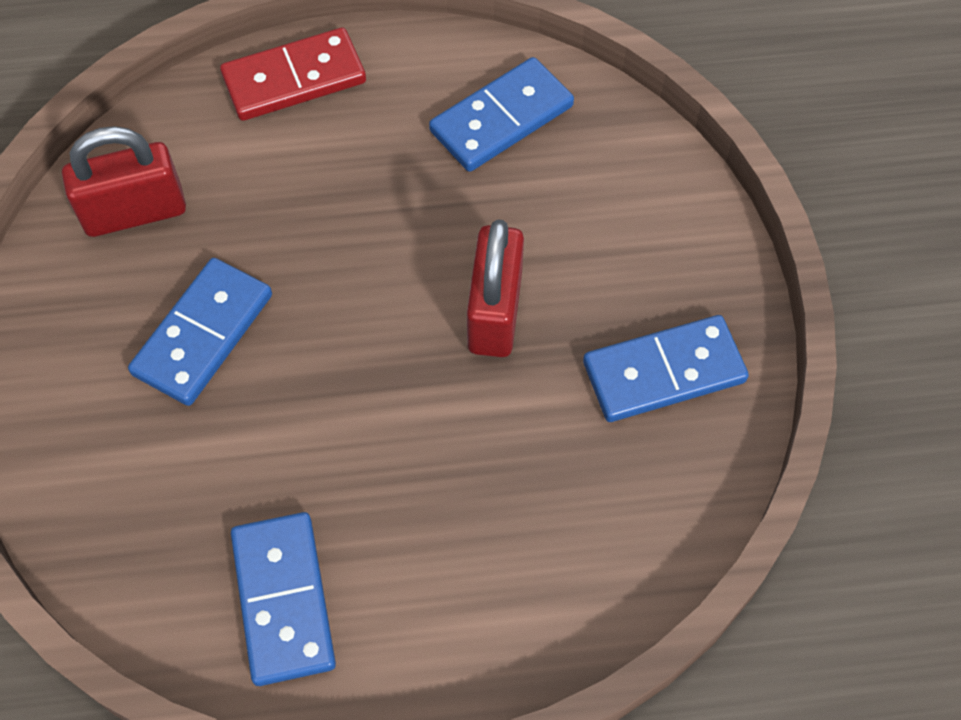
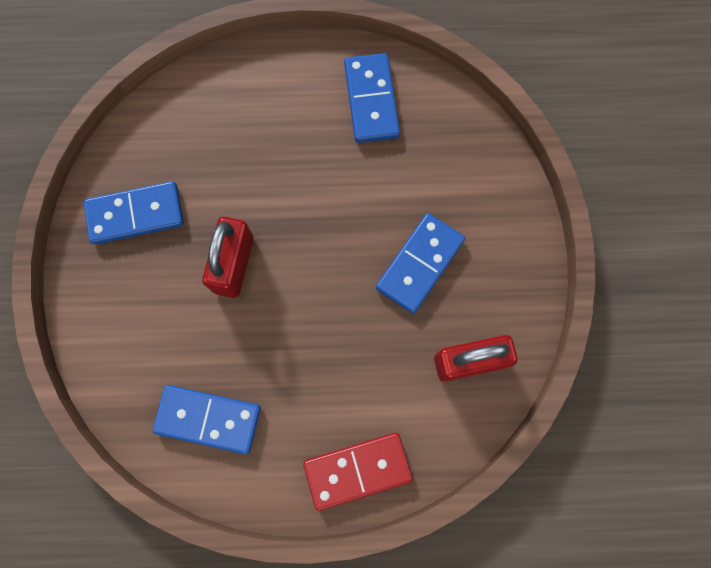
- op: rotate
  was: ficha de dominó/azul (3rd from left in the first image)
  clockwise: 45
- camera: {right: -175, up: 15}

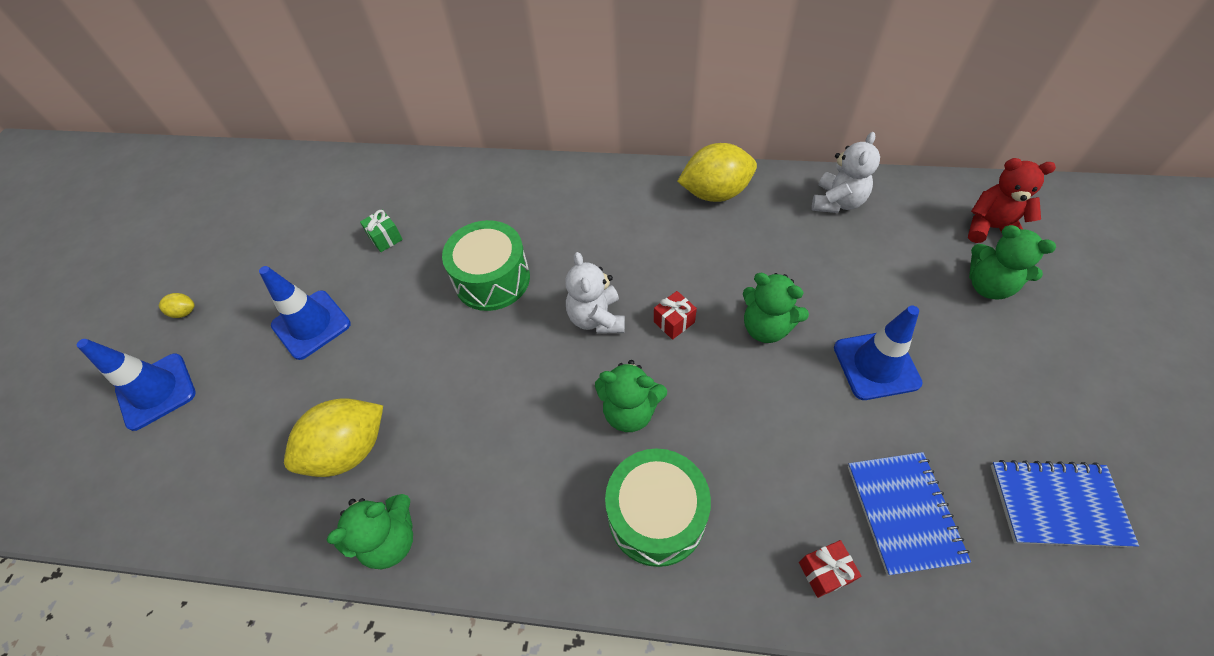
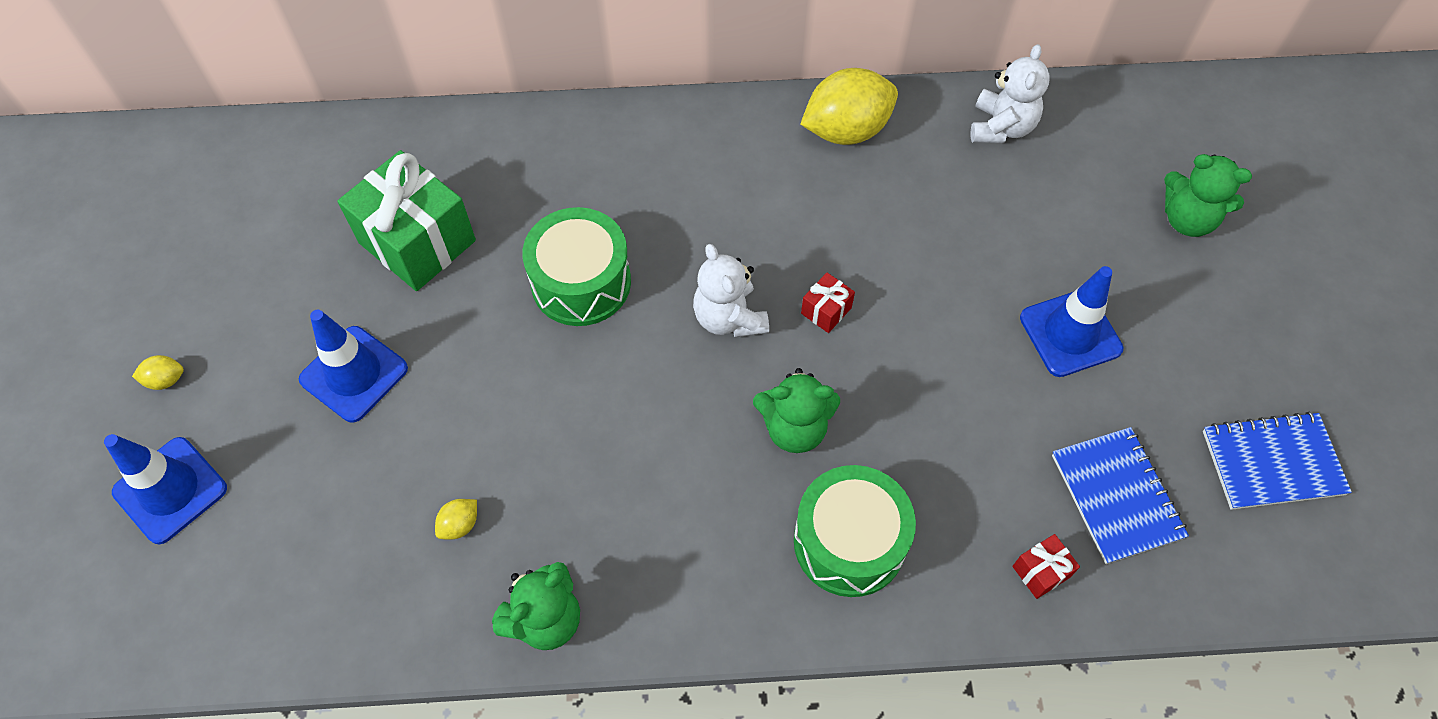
- op: delete
  was: osito/verde (3rd from left)
- op: delete
  was: osito/rojo
- op: resize
  was: limón/amarillo (2nd from left)
  ratio: 0.42
- op: resize
  was: regalo/verde
  ratio: 2.36
- camera: {right: -15, up: 5}

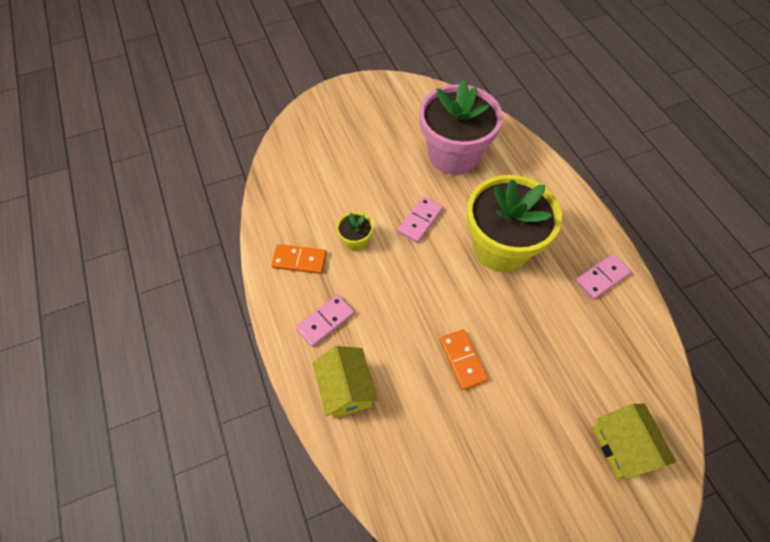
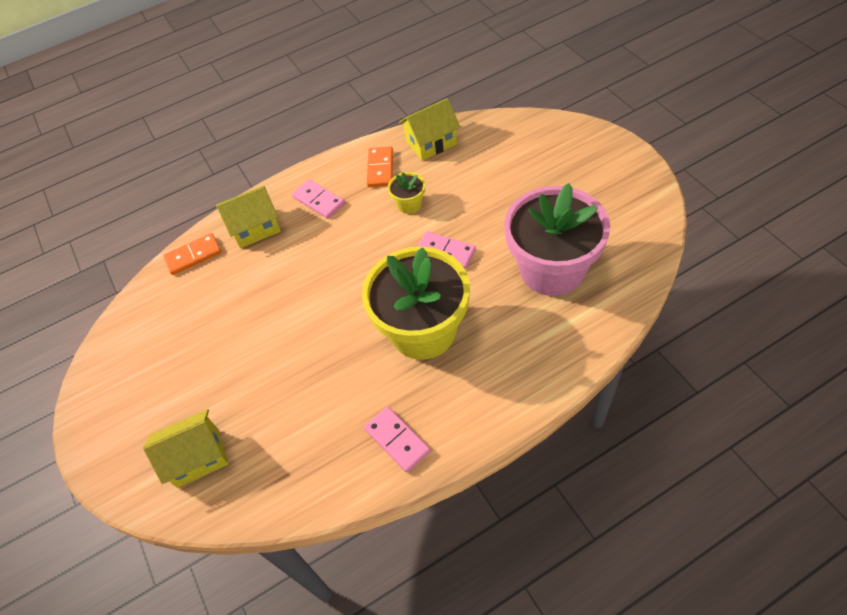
- op: insert
  now: casa/amarillo (3rd from left)
- op: move
  was: ficha de dominó/naranja (2nd from left in the first image)
  now: ficha de dominó/naranja (1st from left)
- camera: {right: 90, up: -5}

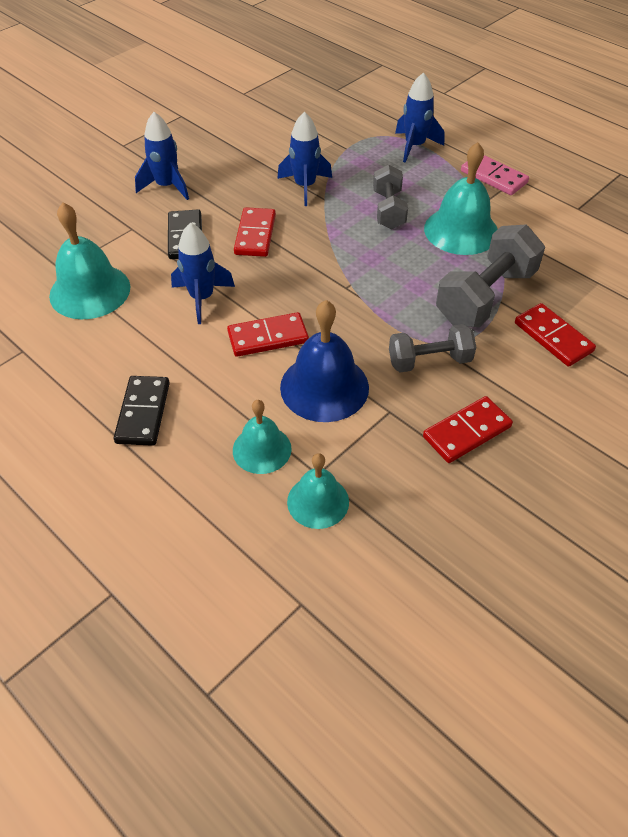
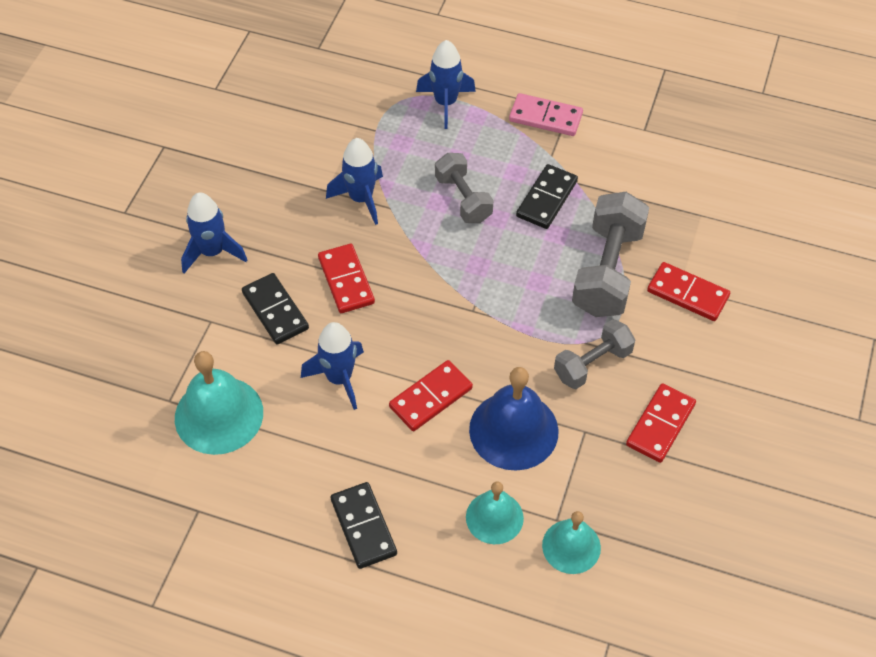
- op: replace
  was: campana/turquesa (4th from left)
  now: ficha de dominó/negro (3rd from left)
- camera: {right: -25, up: 5}

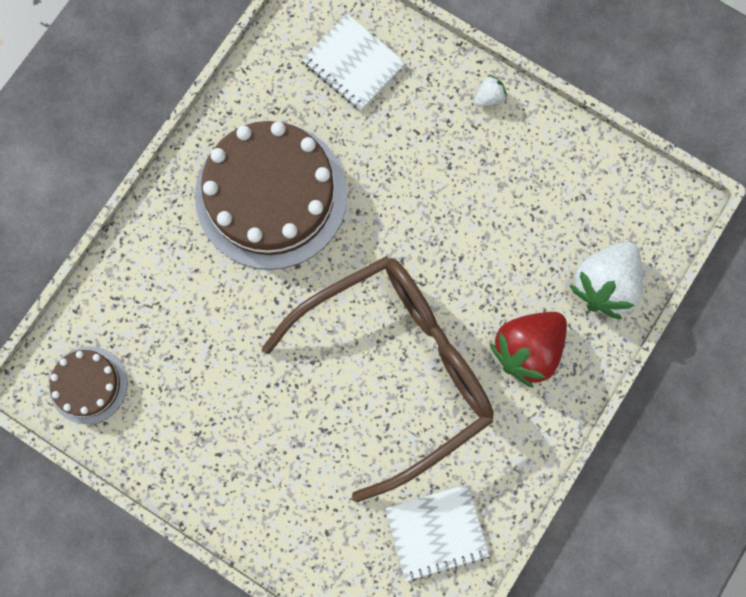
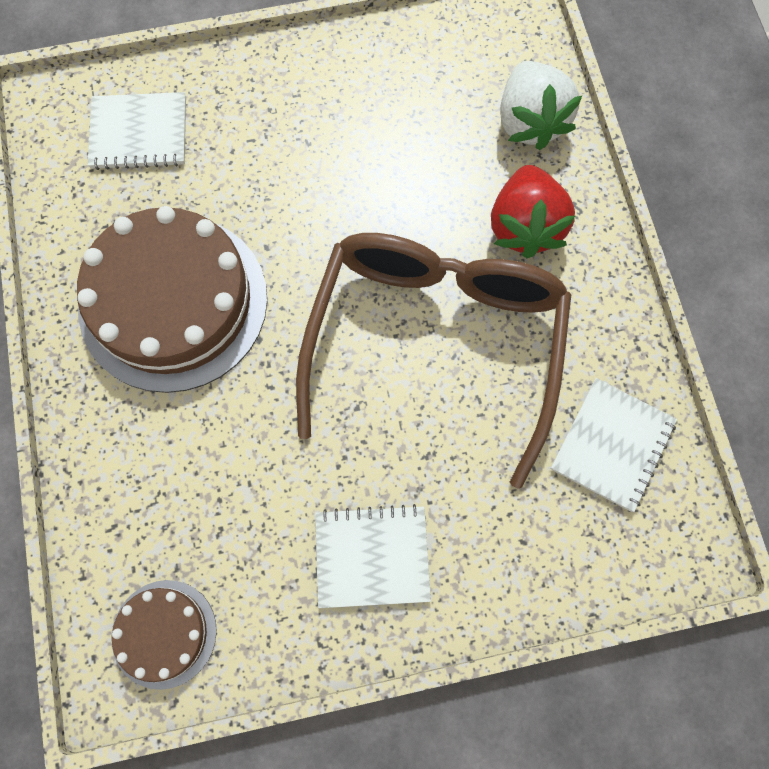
- op: delete
  was: fresa/blanco (1st from left)
- op: insert
  now: cuaderno/blanco (2nd from left)
- camera: {right: -45, up: -5}

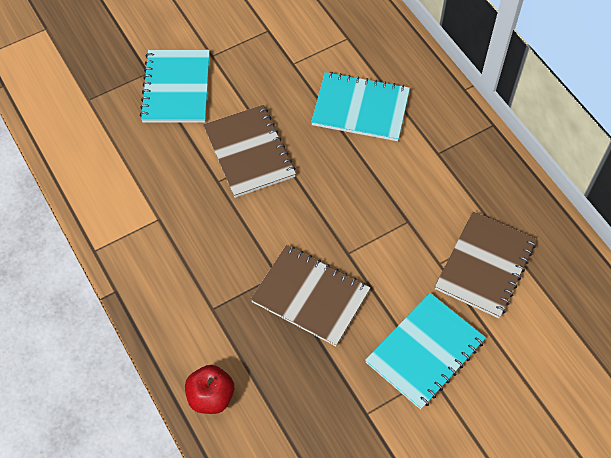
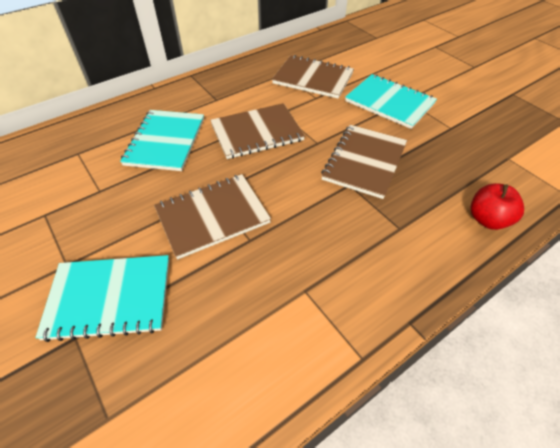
- op: insert
  now: cuaderno/marrón (2nd from left)
- camera: {right: -95, up: -10}

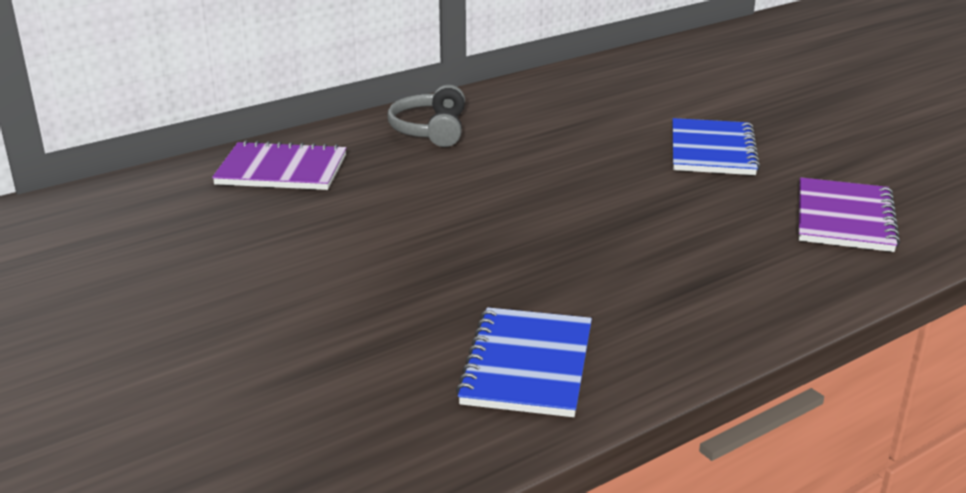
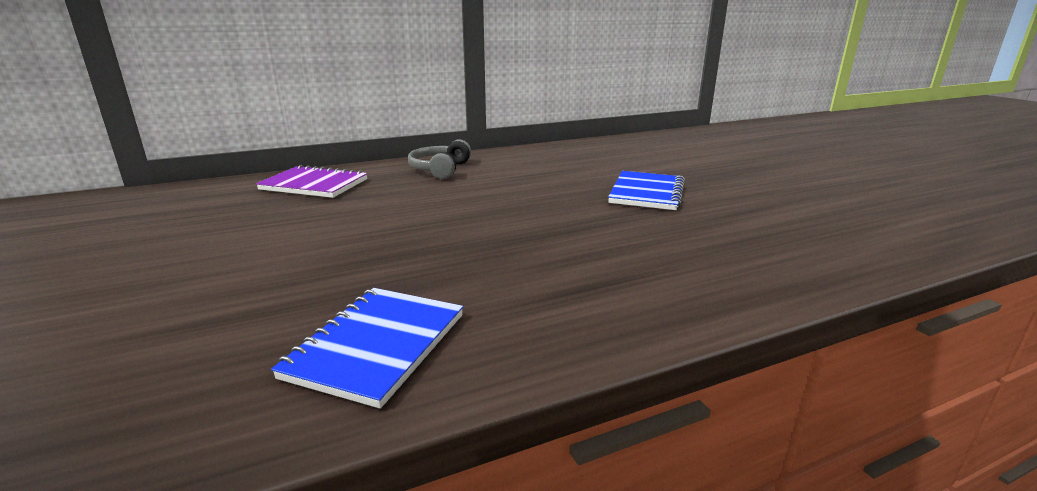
- op: delete
  was: cuaderno/morado (2nd from left)
- camera: {right: 10, up: -5}

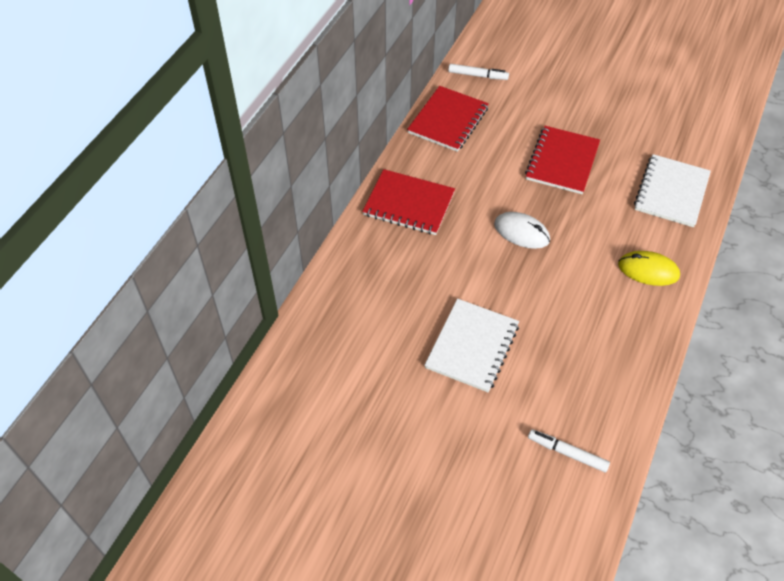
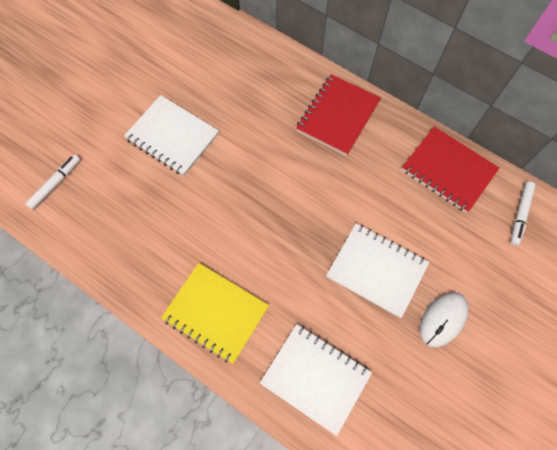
- op: move
  was: ratón/blanco
- op: replace
  was: ratón/amarillo
  now: cuaderno/amarillo
- op: recolor
  was: cuaderno/rojo (3rd from left)
  now: cuaderno/blanco (3rd from left)
- camera: {right: 100, up: 15}

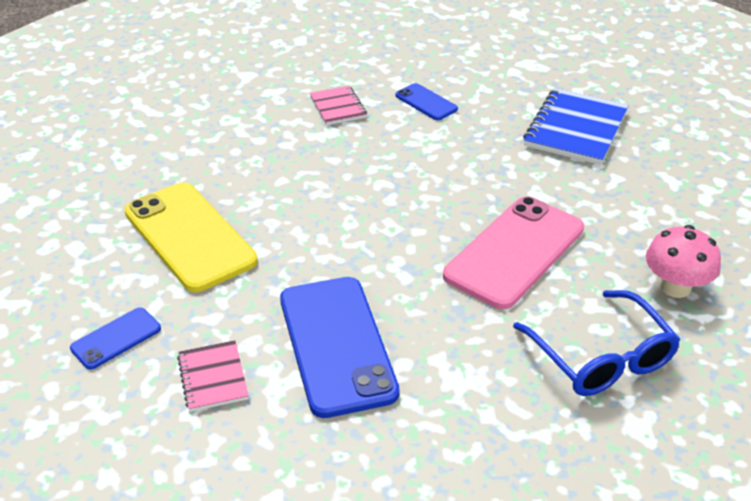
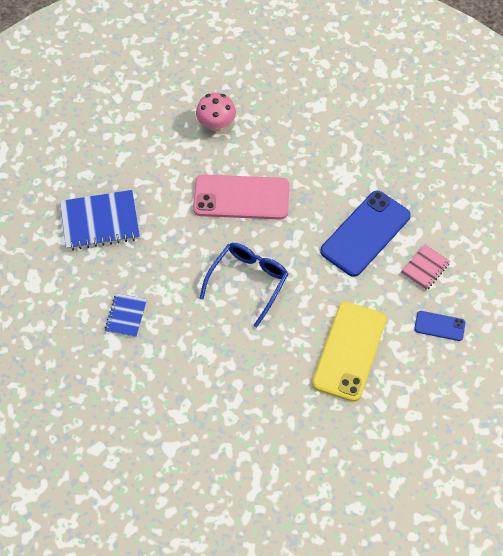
- op: delete
  was: cuaderno/rosa (2nd from left)
- op: move
  was: gafas/azul
- op: replace
  was: móvil/azul (3rd from left)
  now: cuaderno/azul (2nd from left)
- camera: {right: -125, up: 20}

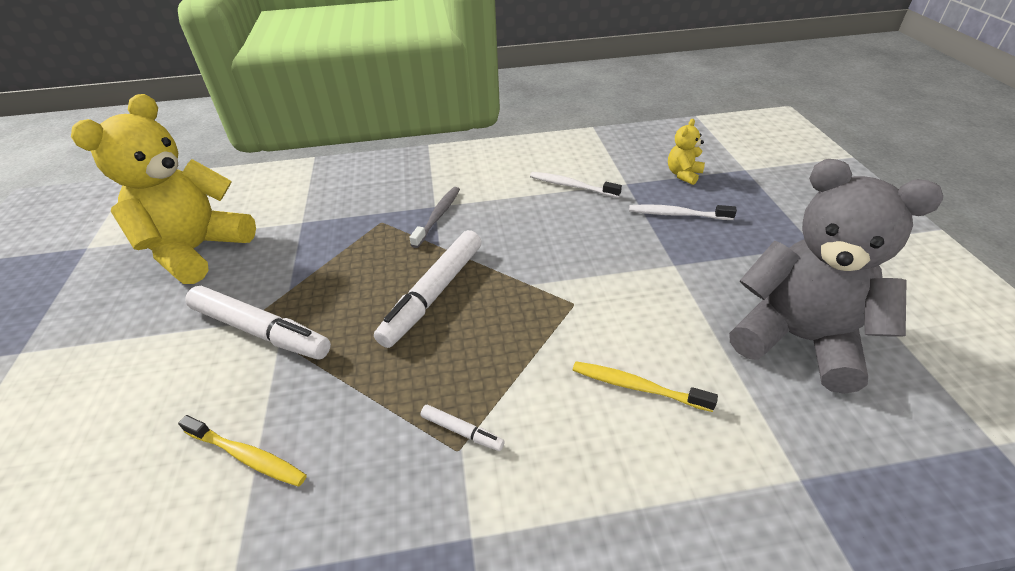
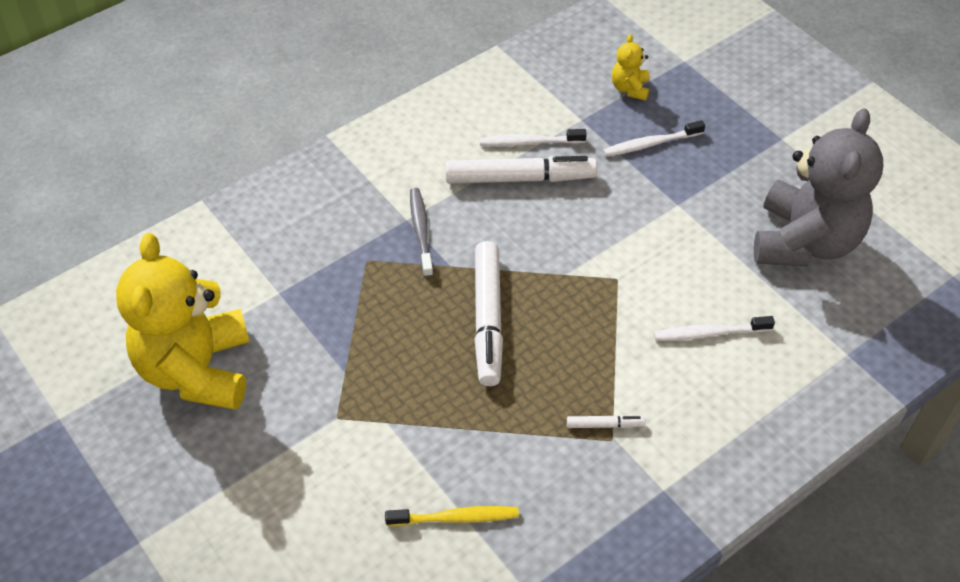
- op: move
  was: rotulador/blanco (1st from left in the first image)
  now: rotulador/blanco (2nd from left)
- op: recolor
  was: cepillo de dientes/amarillo (2nd from left)
  now: cepillo de dientes/blanco (3rd from left)
- op: rotate
  was: osito/gris
  clockwise: 105
- camera: {right: -30, up: 10}

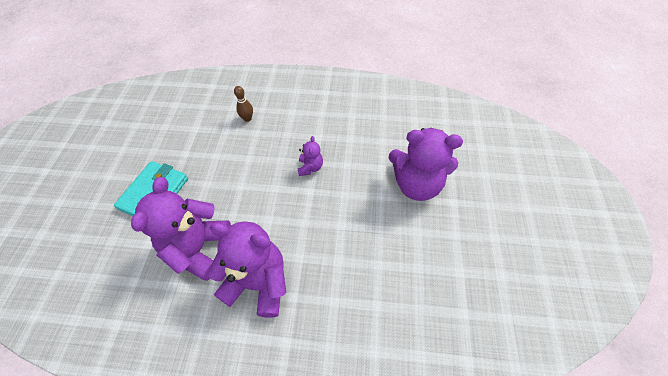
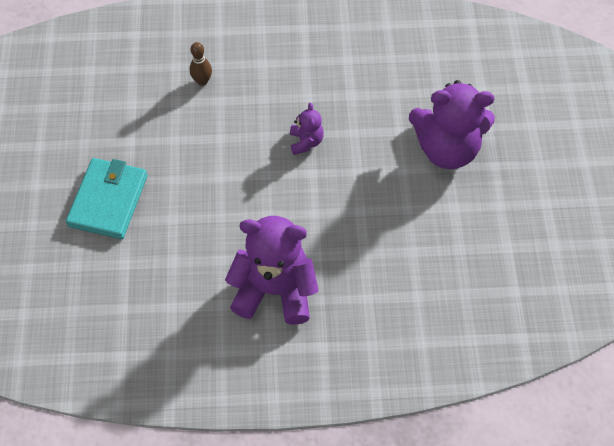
- op: delete
  was: osito/morado (1st from left)
- camera: {right: -10, up: 5}

